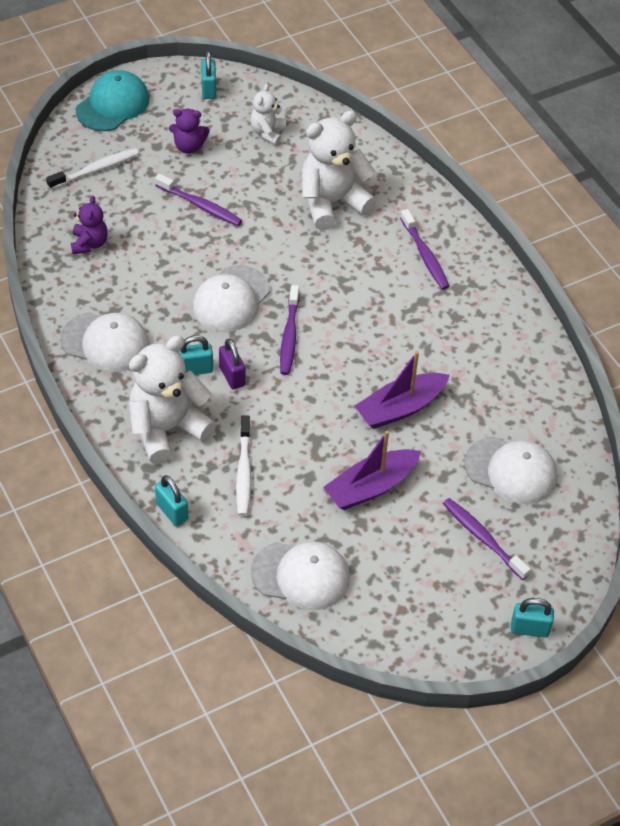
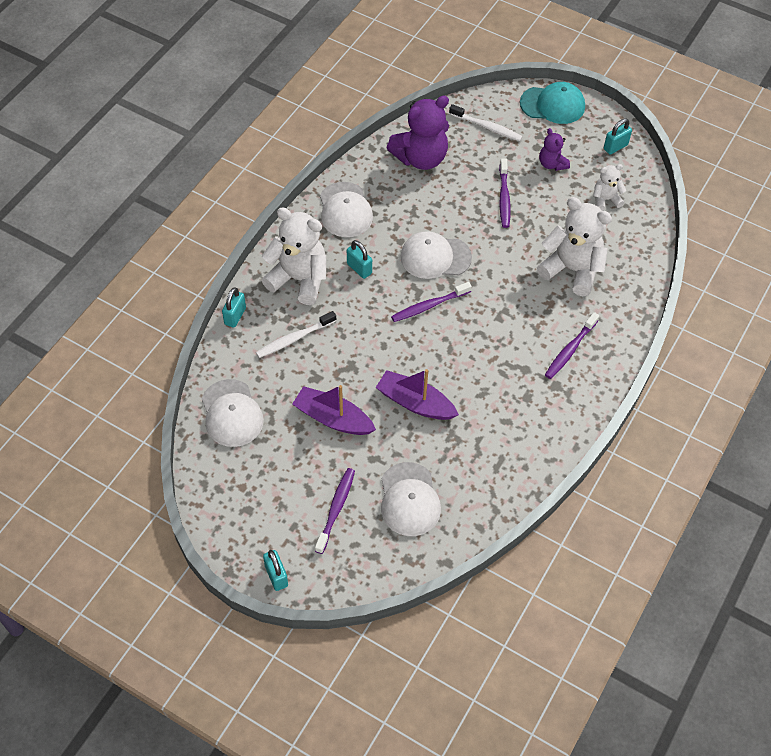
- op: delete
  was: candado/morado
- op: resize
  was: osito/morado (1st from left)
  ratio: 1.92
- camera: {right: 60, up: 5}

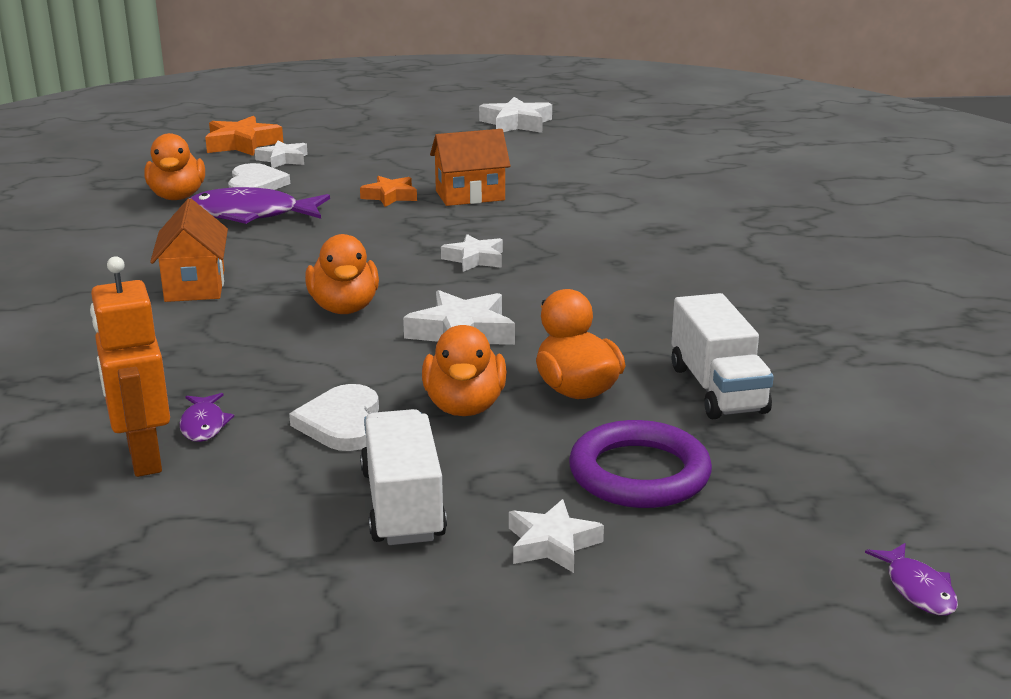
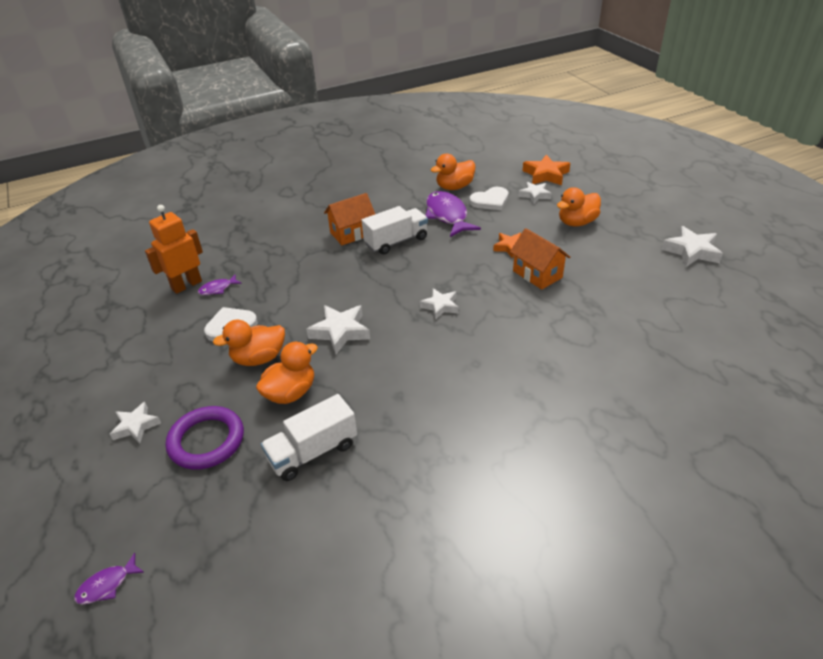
- op: move
  was: pato/naranja (2nd from left in the first image)
  now: pato/naranja (4th from left)
- op: move
  was: camión/blanco (1st from left in the first image)
  now: camión/blanco (2nd from left)
- camera: {right: 70, up: 15}

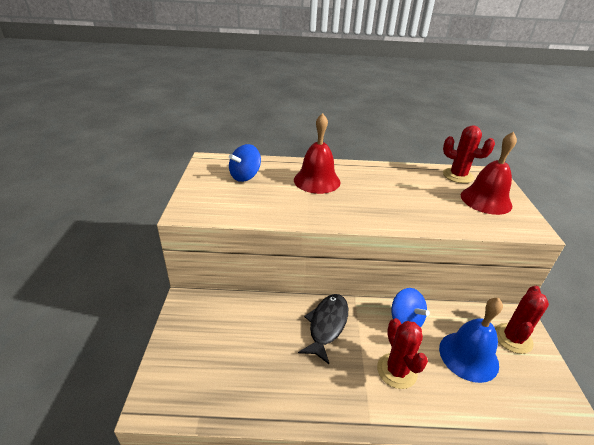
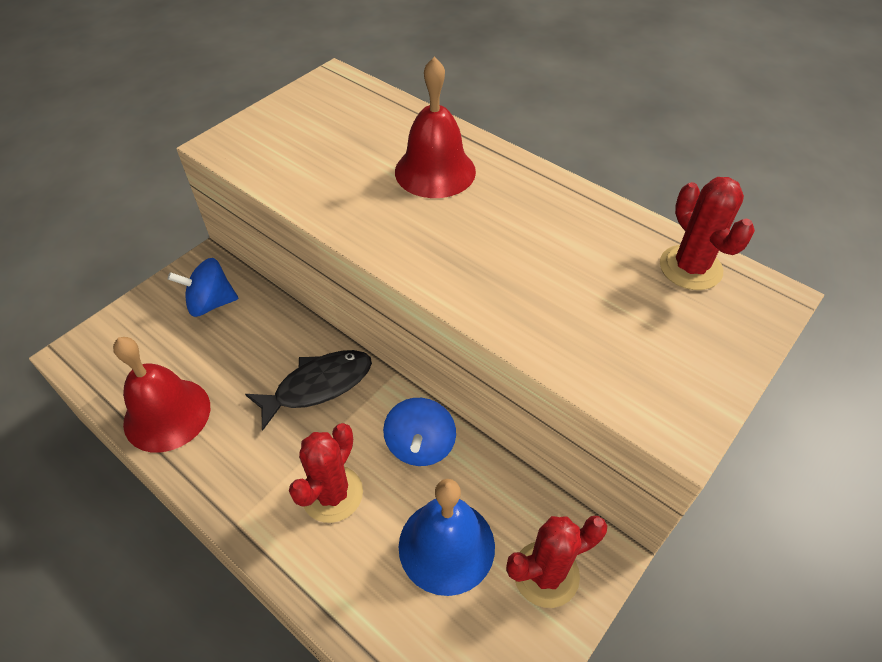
- op: move
  was: peonza/azul (1st from left)
- op: move
  was: campana/rojo (2nd from left in the first image)
  now: campana/rojo (1st from left)
- camera: {right: 40, up: 15}

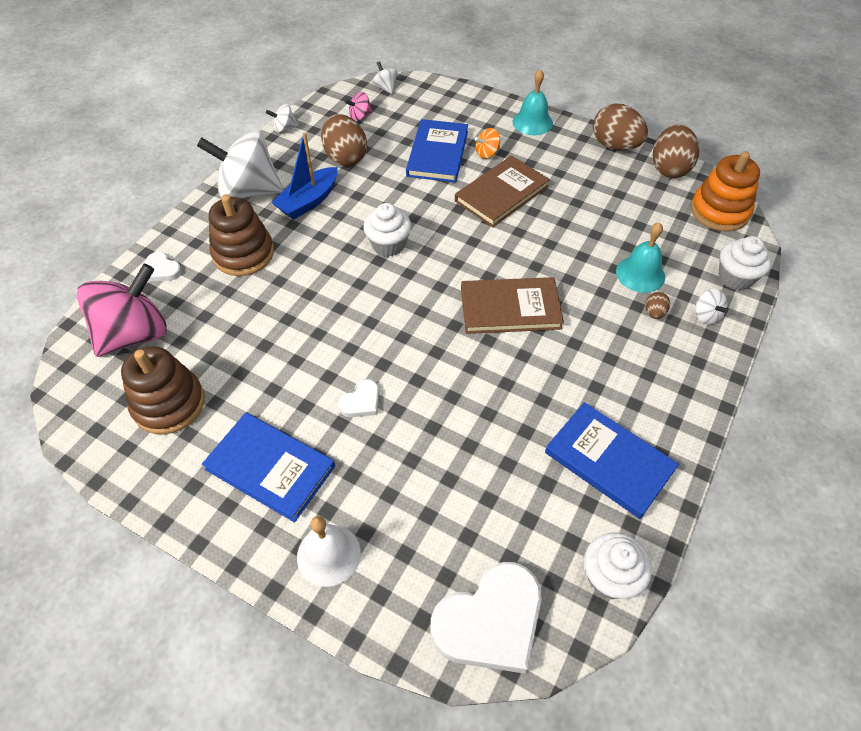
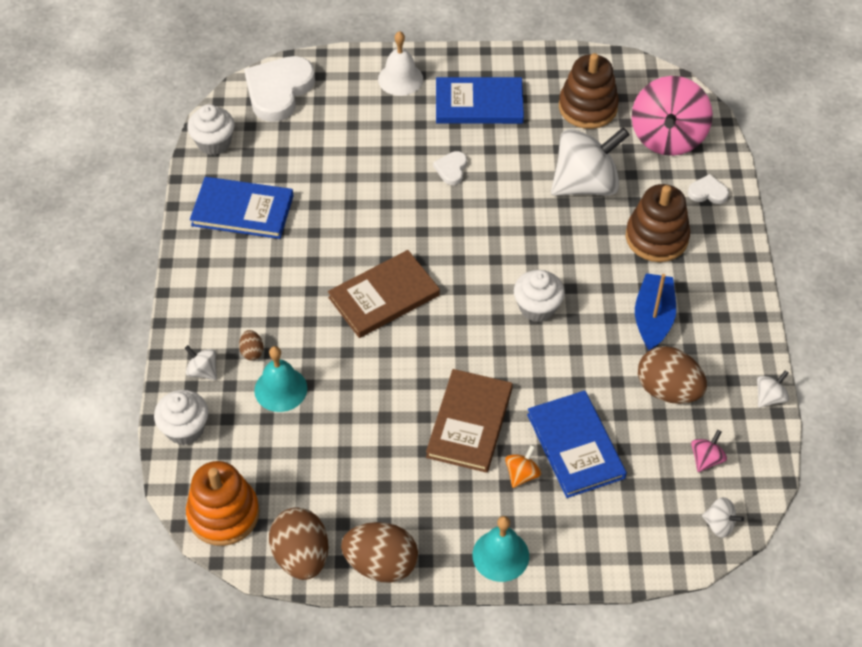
- op: move
  was: peonza/blanco (1st from left in the first image)
  now: peonza/blanco (2nd from left)
- camera: {right: 150, up: 0}

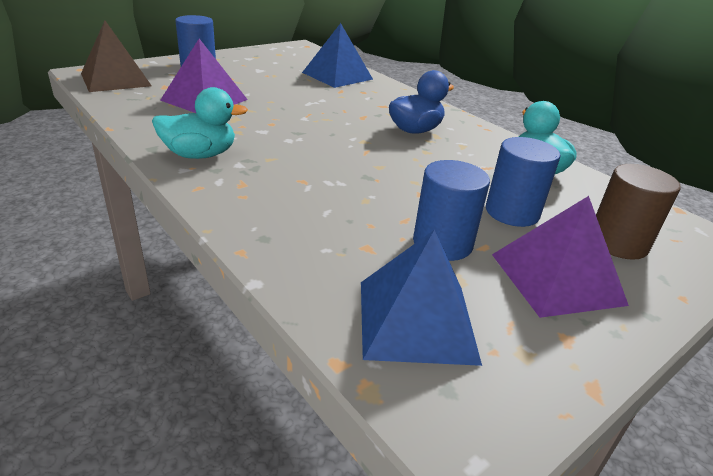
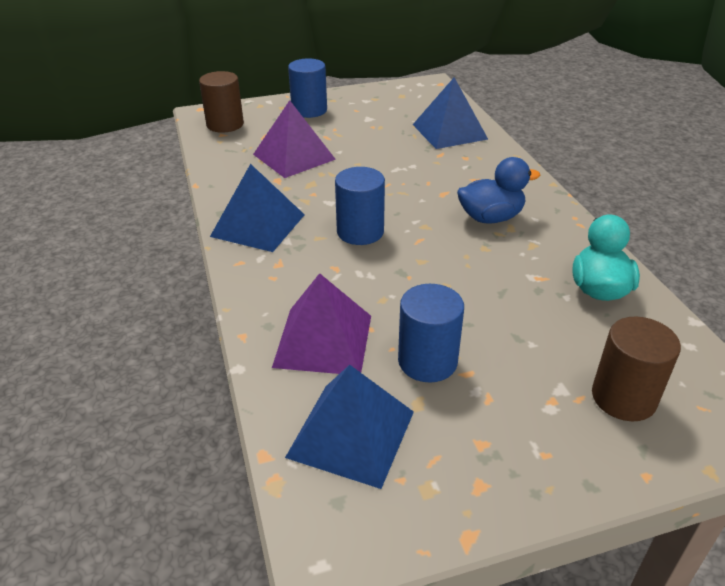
- op: move
  was: cilindro/azul (3rd from left in the first image)
  now: cilindro/azul (2nd from left)
- op: move
  was: pirámide/morado (2nd from left)
- op: replace
  was: pirámide/marrón
  now: cilindro/marrón (1st from left)
- op: replace
  was: pato/turquesa (1st from left)
  now: pirámide/azul (1st from left)
- camera: {right: 25, up: 5}

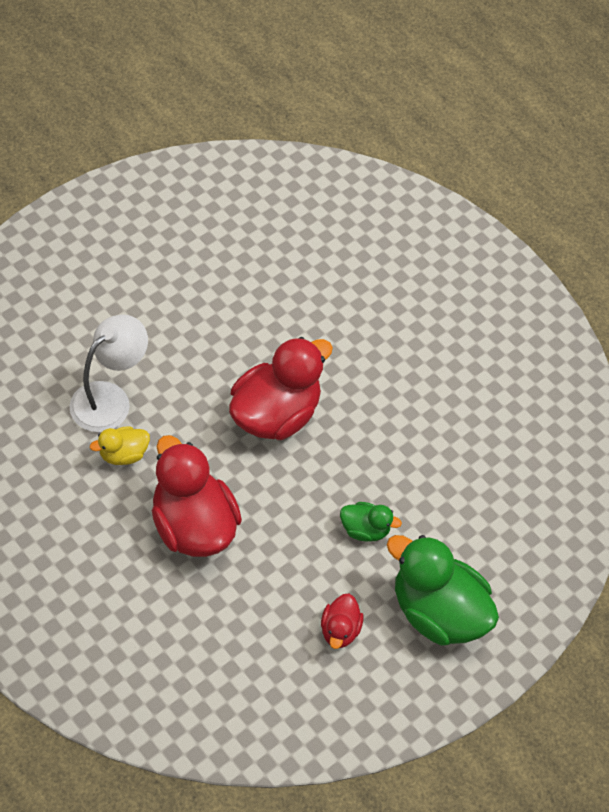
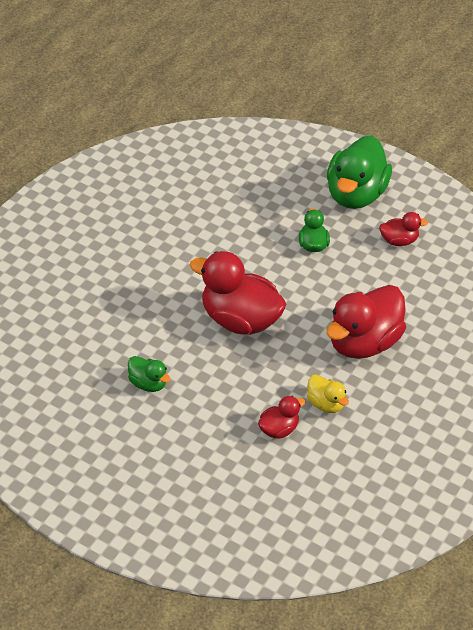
- op: insert
  now: pato/verde (1st from left)
- op: replace
  was: lámpara/blanco
  now: pato/rojo (2nd from left)
- camera: {right: -105, up: -10}

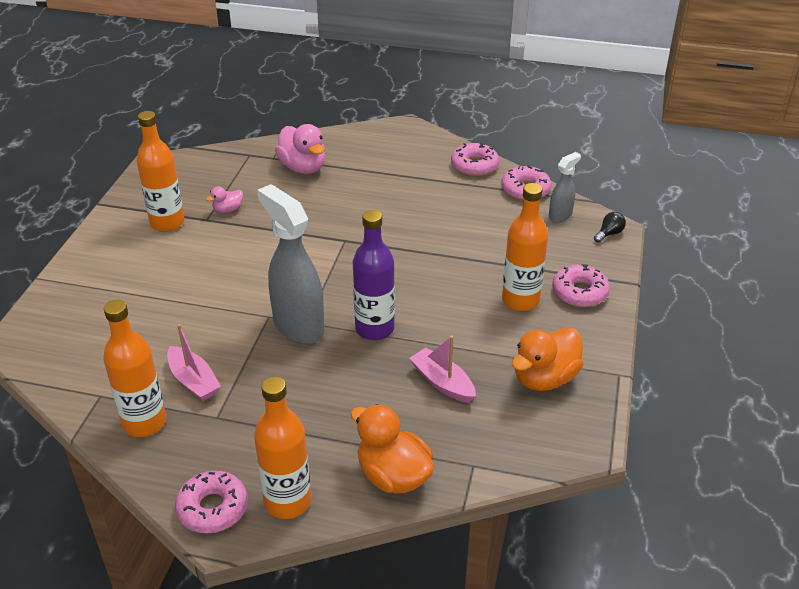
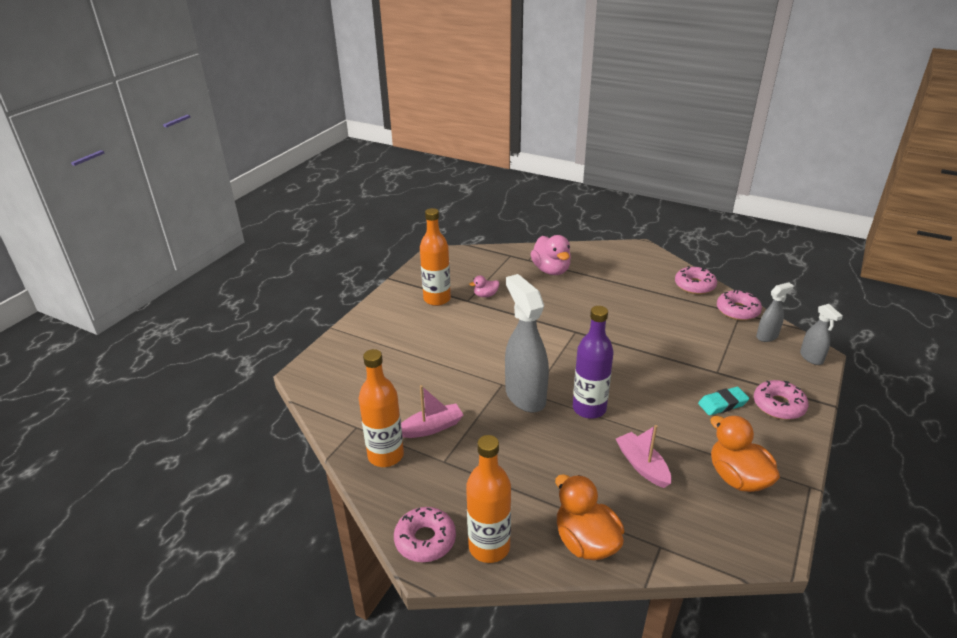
- op: replace
  was: botella/naranja (4th from left)
  now: goma de borrar/turquesa
- op: replace
  was: bombilla/negro
  now: pulverizador/gris (3rd from left)
- op: rotate
  was: barco/rosa (1st from left)
  clockwise: -90
- op: rotate
  was: pato/naranja (2nd from left)
  clockwise: 90
- camera: {right: 15, up: -5}

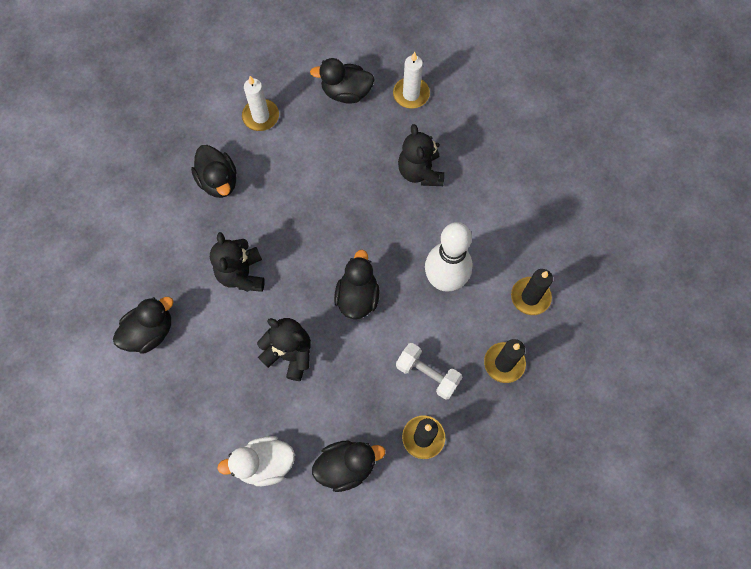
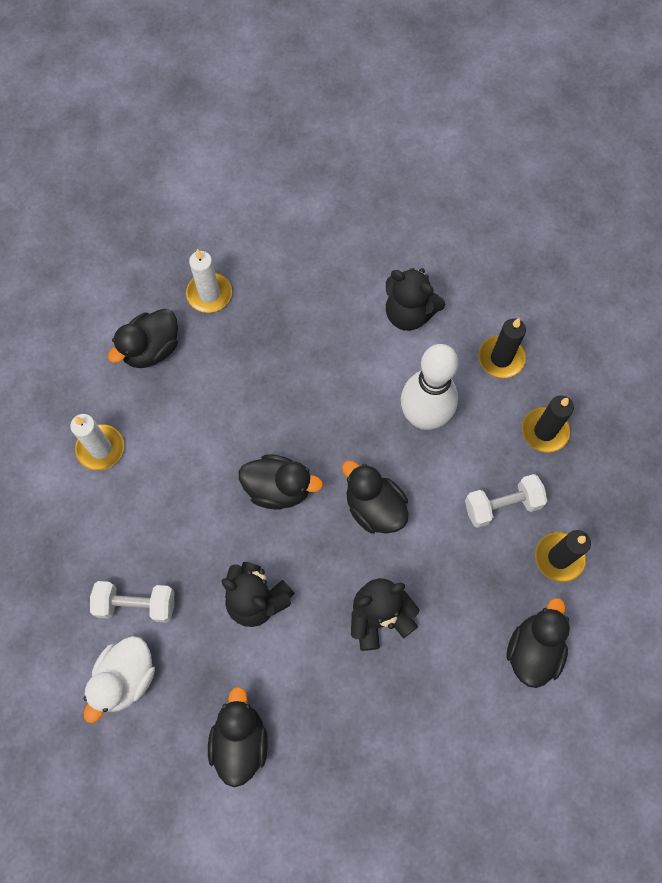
- op: insert
  now: mancuerna/blanco (1st from left)
- op: move
  was: pato/negro (2nd from left in the first image)
  now: pato/negro (3rd from left)
- op: move
  was: pato/blanco
- op: move
  was: osito/negro (3rd from left)
- camera: {right: -50, up: 0}

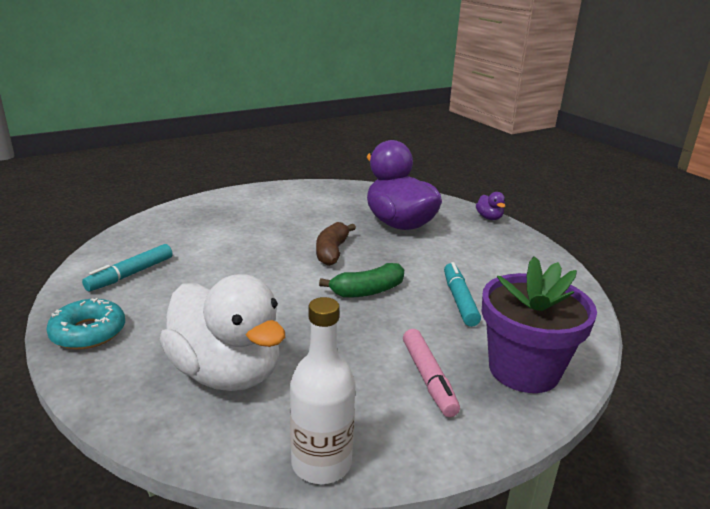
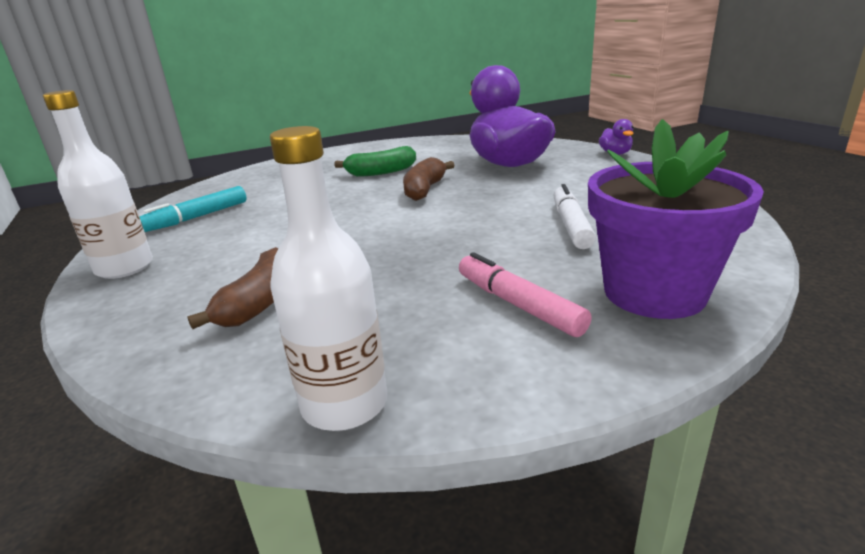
- op: move
  was: plátano/verde
- op: replace
  was: rosquilla/turquesa
  now: botella/blanco (1st from left)
- op: replace
  was: pato/blanco
  now: plátano/marrón (1st from left)
- op: recolor
  was: rotulador/turquesa (2nd from left)
  now: rotulador/blanco
- op: rotate
  was: rotulador/rosa
  clockwise: 150
- camera: {right: 10, up: 0}

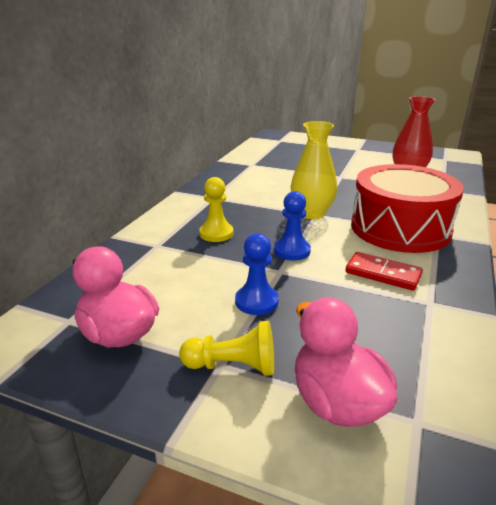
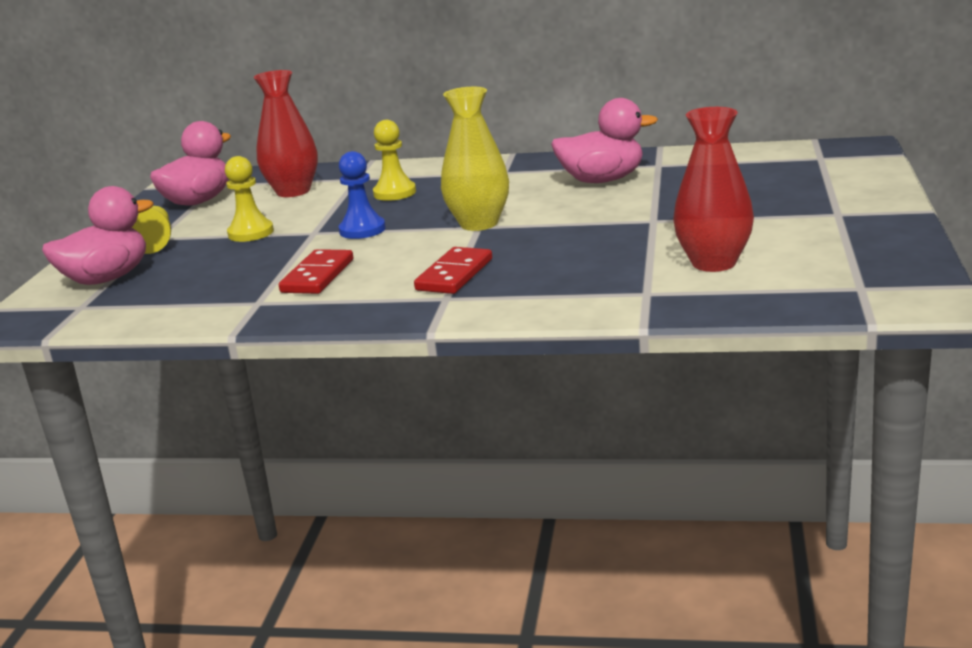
- op: insert
  now: florero/rojo (1st from left)
- op: insert
  now: pato/rosa (3rd from left)
- op: replace
  was: tambor/rojo
  now: ficha de dominó/rojo (2nd from left)
- op: recolor
  was: peón/azul (1st from left)
  now: peón/amarillo (2nd from left)
- camera: {right: 80, up: -5}

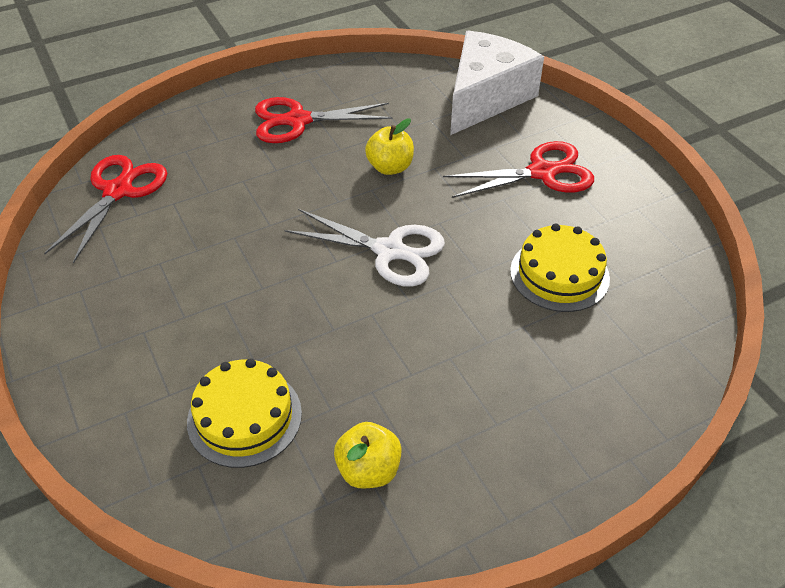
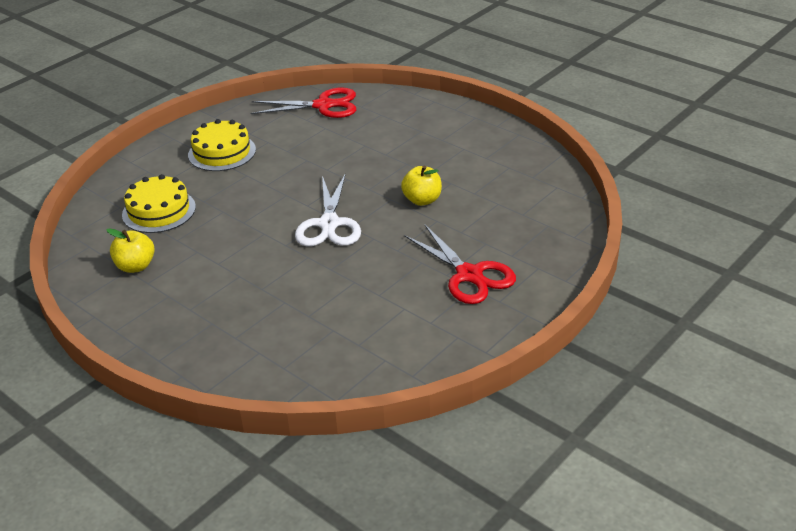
- op: delete
  was: tijeras/rojo (2nd from left)
- op: delete
  was: queso/blanco
- op: move
  was: tarta/amarillo (2nd from left)
- camera: {right: 70, up: -10}

